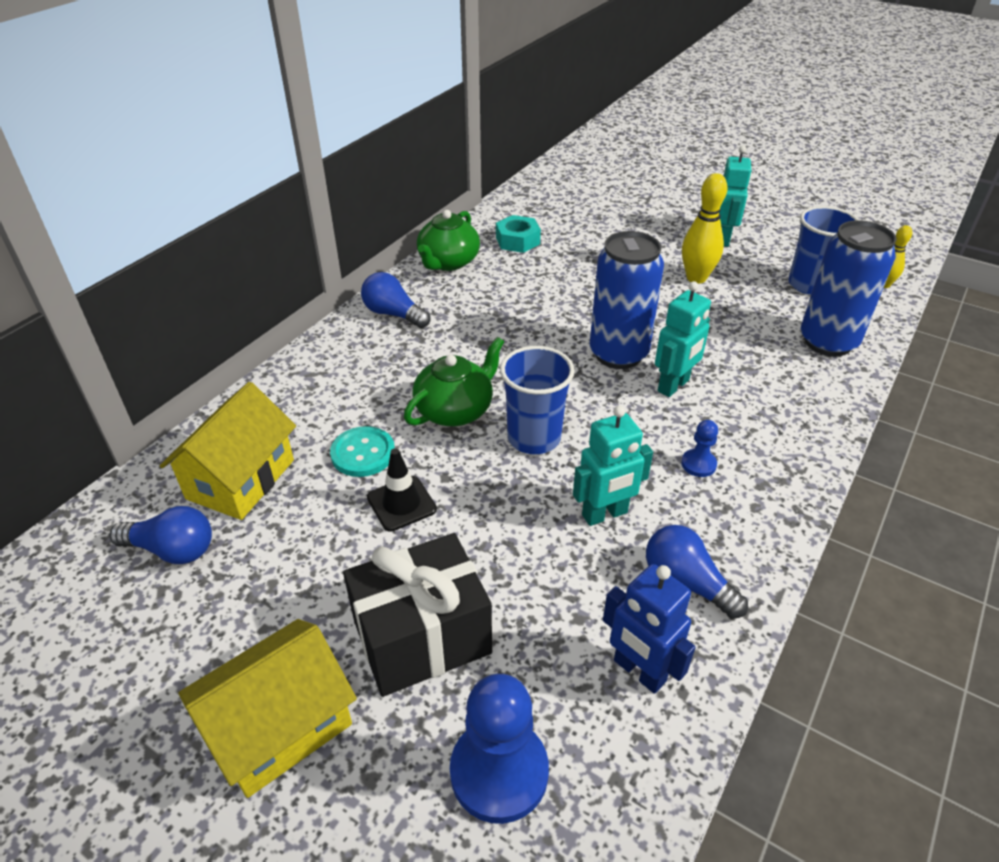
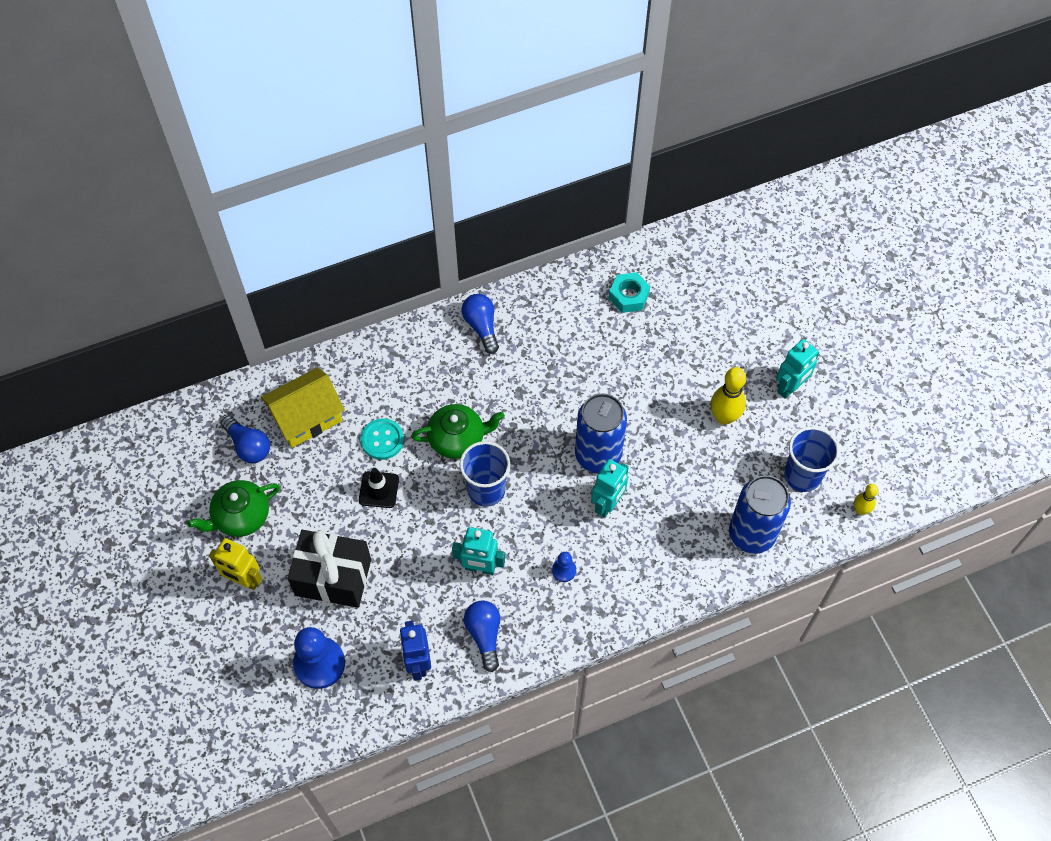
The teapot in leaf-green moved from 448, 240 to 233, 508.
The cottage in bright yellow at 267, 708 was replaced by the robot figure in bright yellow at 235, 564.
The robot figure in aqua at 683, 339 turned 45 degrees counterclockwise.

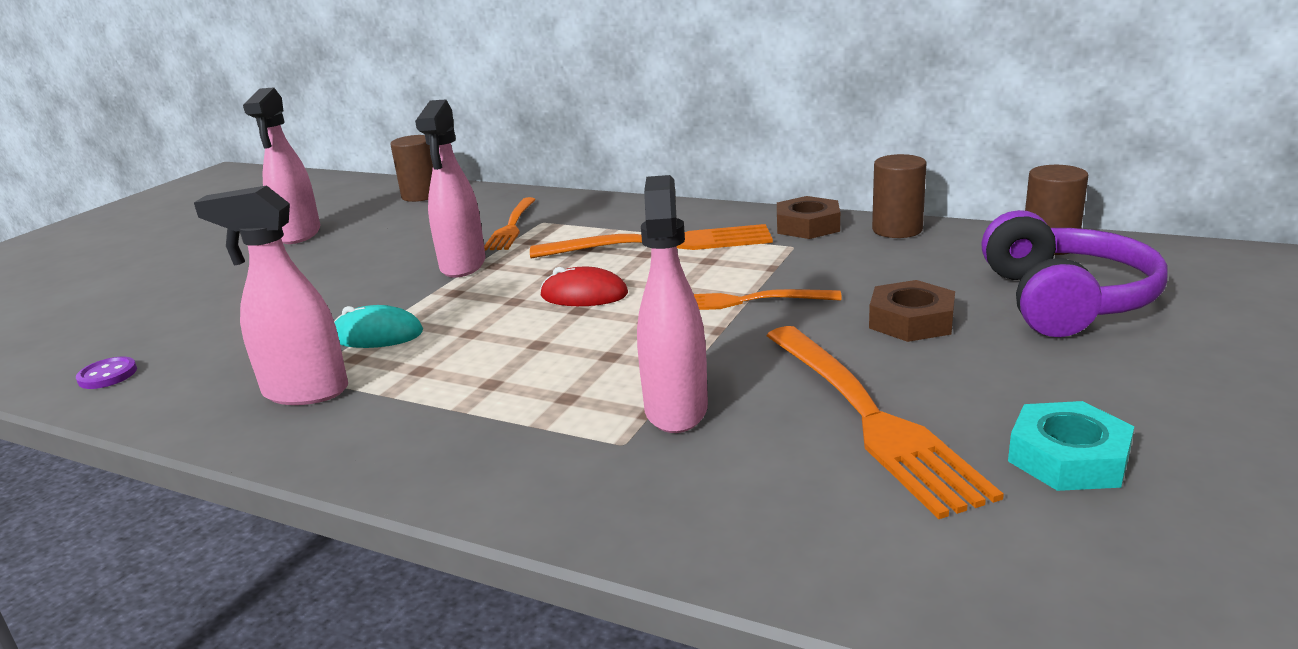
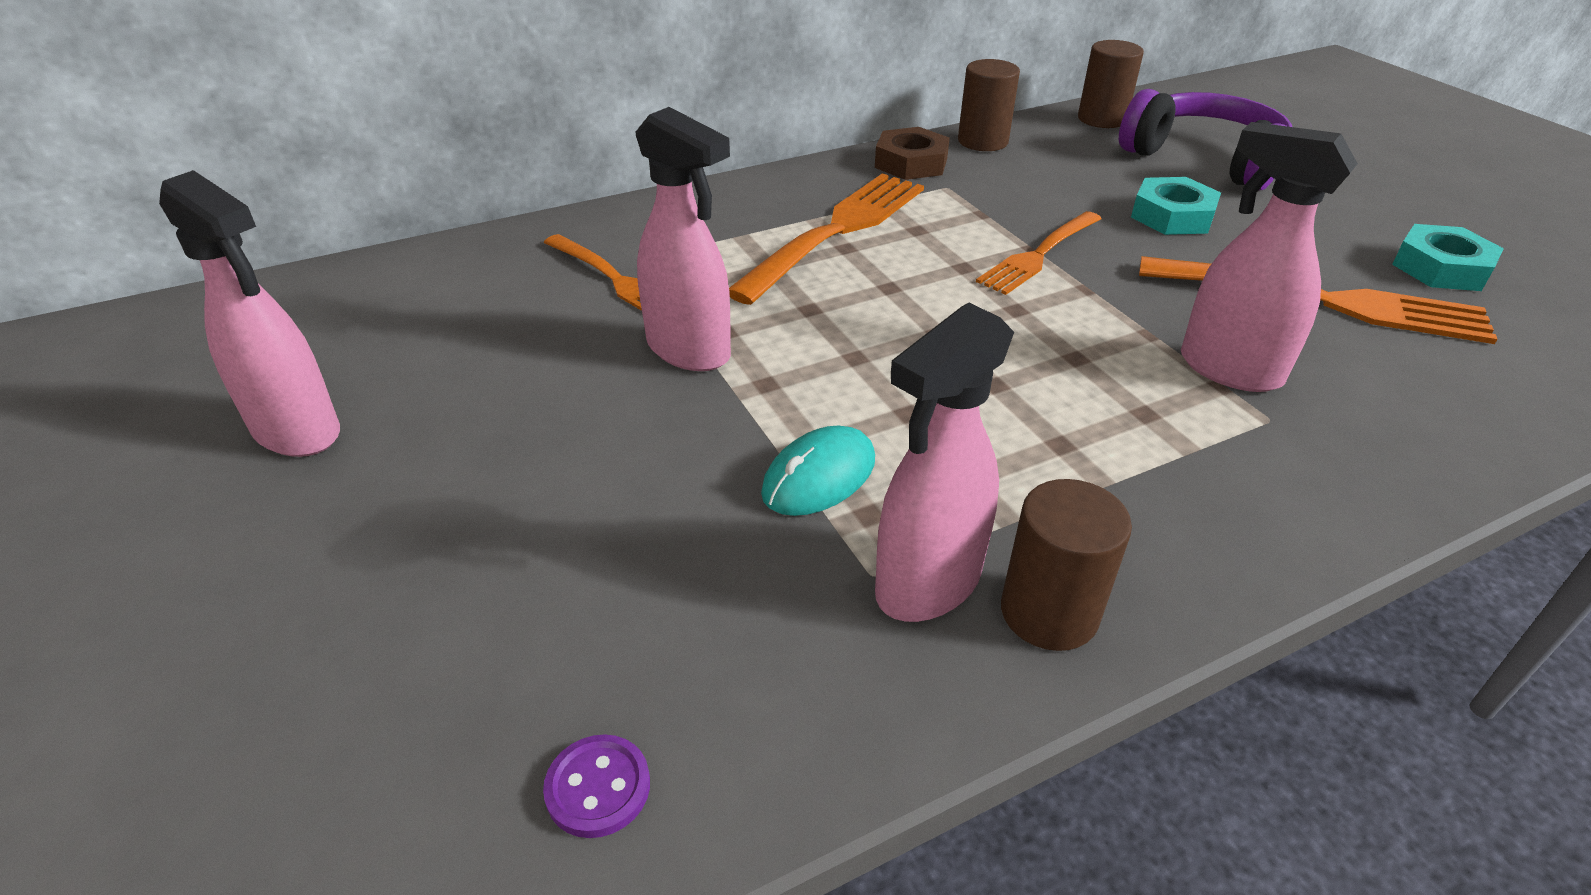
The cylinder in russet moved from 411, 168 to 1066, 565.
The hex nut in russet at 912, 311 became the hex nut in aqua at 1176, 206.
The PC mouse in scarlet at 584, 286 disappeared.

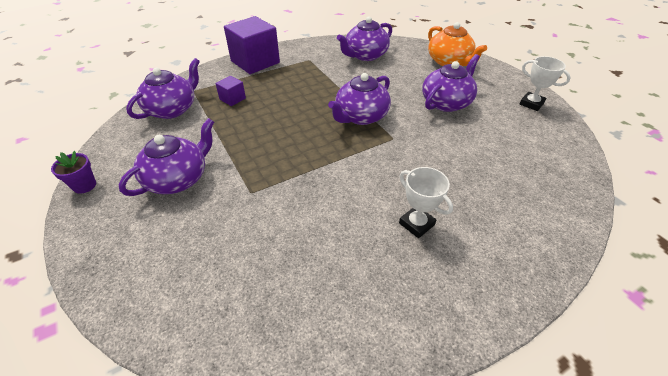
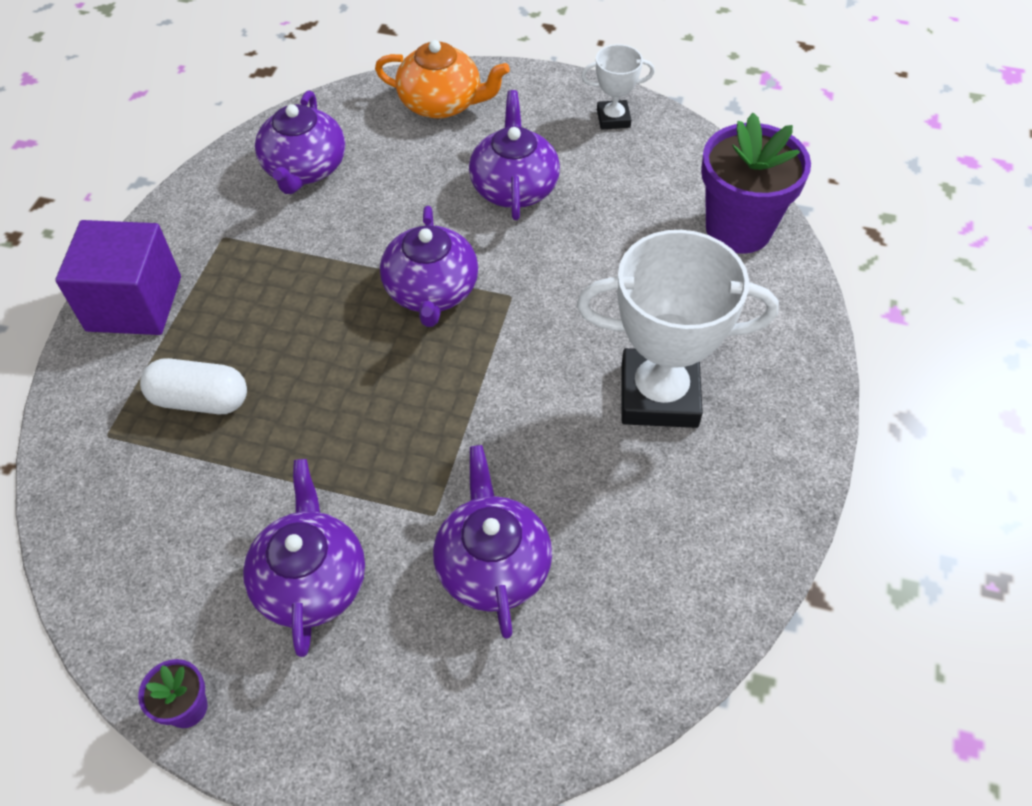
The solid cube in royal purple at 230, 91 was replaced by the pill in pure white at 193, 386.
The teapot in royal purple moved from 163, 88 to 492, 542.
The trophy in pure white at 426, 202 changed to 2.04 times the size.
The potted plant in royal purple at 756, 183 appeared.

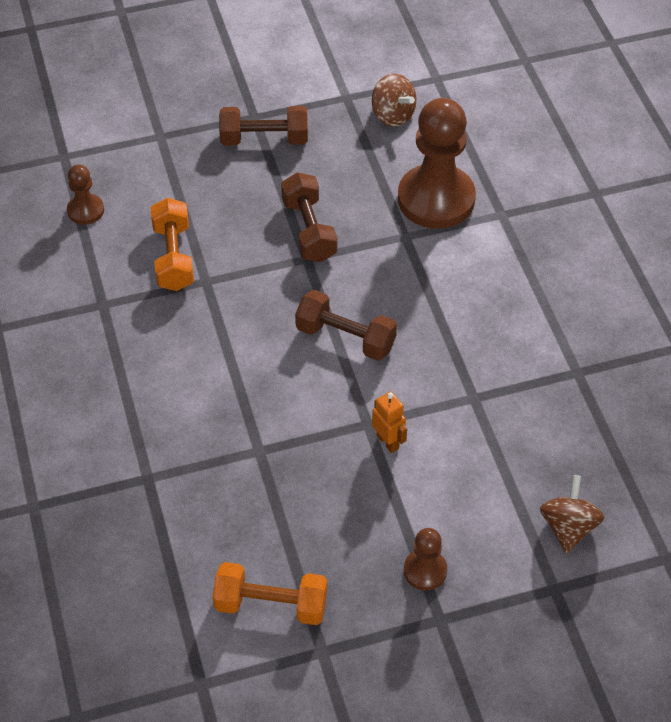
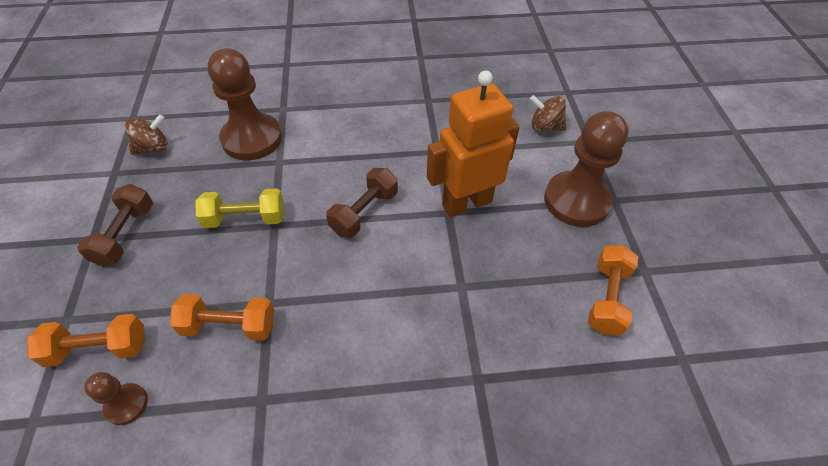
The free weight in bright orange at 86, 340 appeared.
The free weight in russet at 309, 217 became the free weight in bright yellow at 240, 208.
The robot figure in bright orange at 389, 422 changed to 2.47 times the size.
The chess pawn in russet at 425, 559 changed to 2.12 times the size.

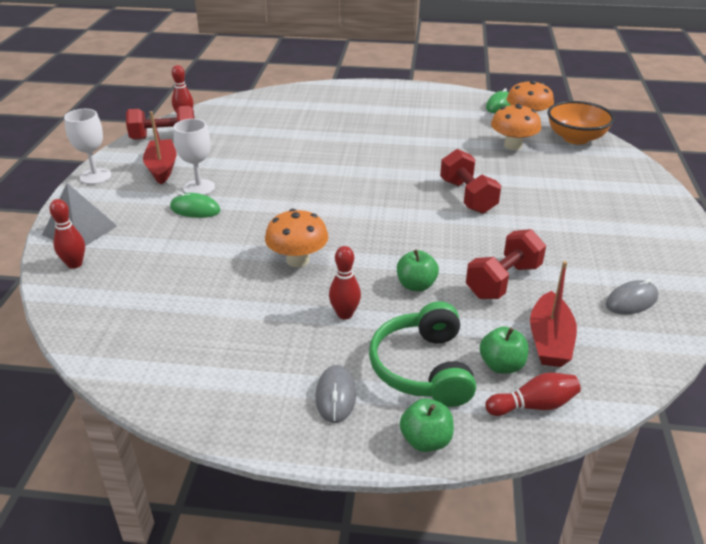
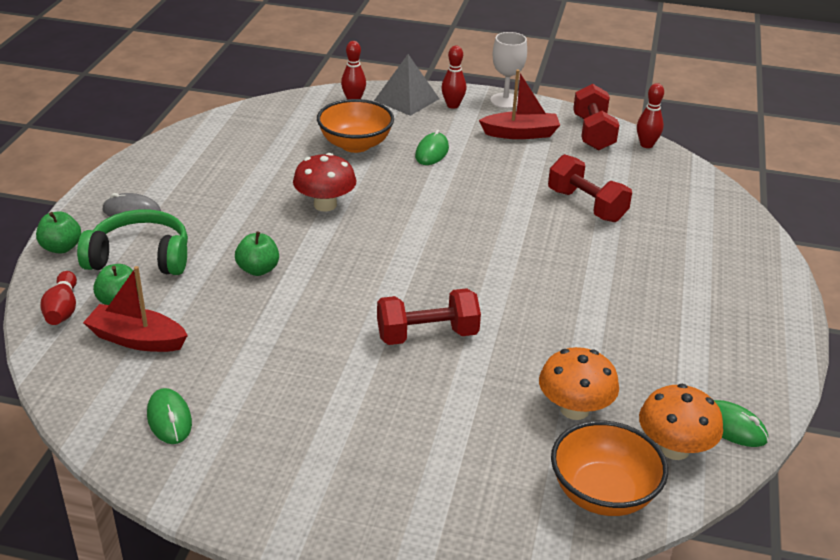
The PC mouse in ash-grey at 632, 297 became the PC mouse in leaf-green at 169, 416.
The toadstool in bright orange at 297, 238 became the toadstool in scarlet at 324, 182.
The serving bowl in bright orange at 355, 126 appeared.
The tenpin in scarlet moved from 345, 282 to 453, 77.
The free weight in scarlet moved from 506, 264 to 590, 188.
The wine glass in pure white at 194, 157 disappeared.

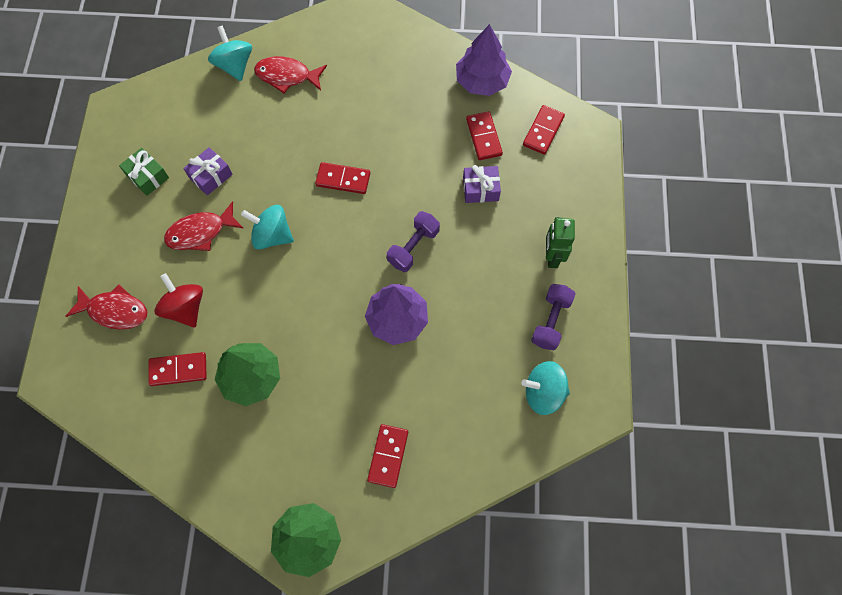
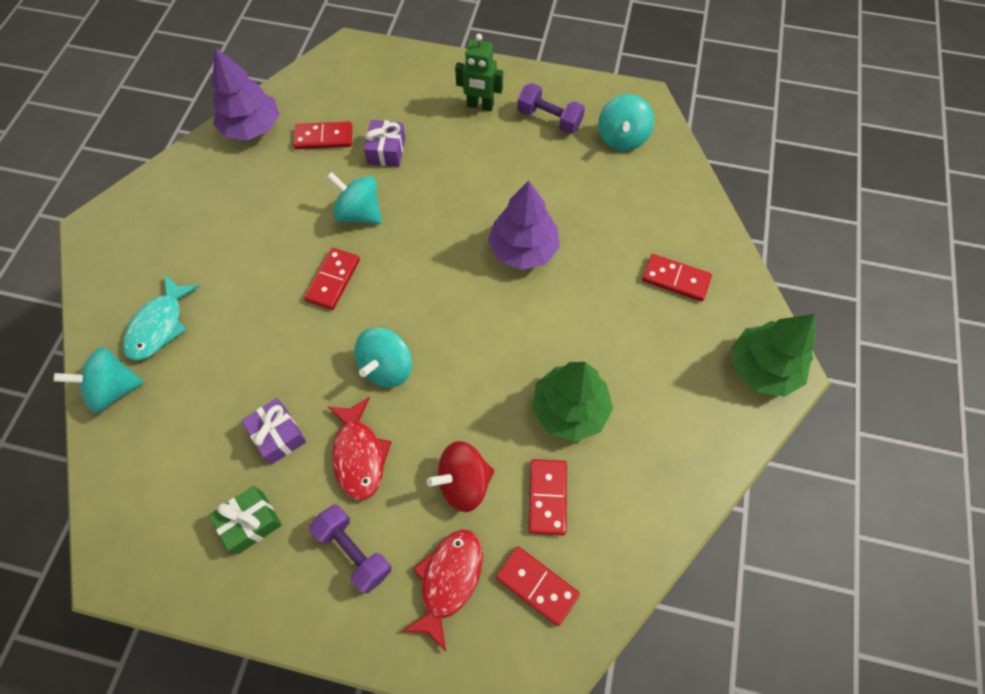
The fish figure in scarlet at 290, 75 became the fish figure in aqua at 161, 318.
The free weight in royal purple moved from 413, 241 to 350, 549.
The whirligig in aqua at 354, 198 appeared.
The domino piece in scarlet moved from 544, 130 to 538, 586.

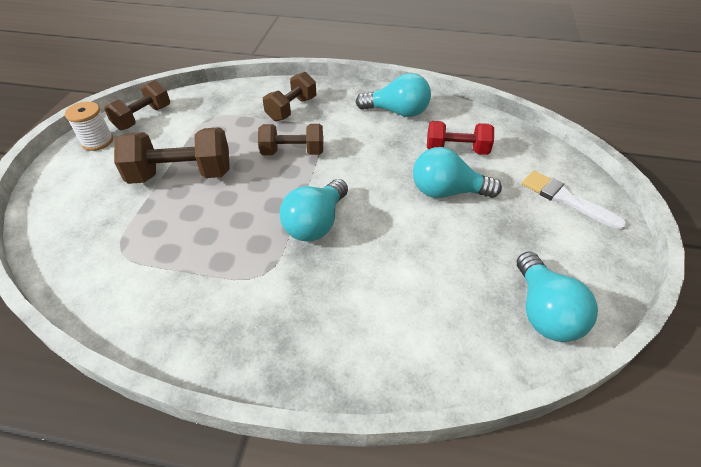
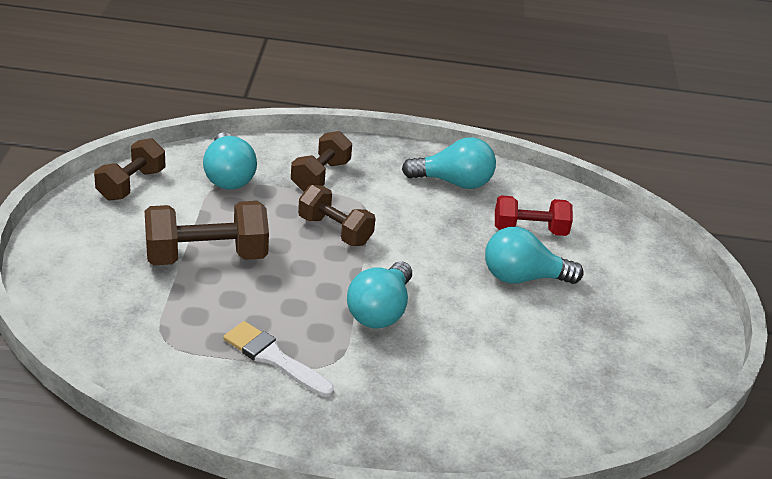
The bulb in aqua moved from 557, 296 to 230, 161.
The brush in pure white moved from 574, 200 to 278, 359.
The free weight in russet at 290, 139 turned 45 degrees clockwise.
The reel of thread in pure white at 89, 126 disappeared.

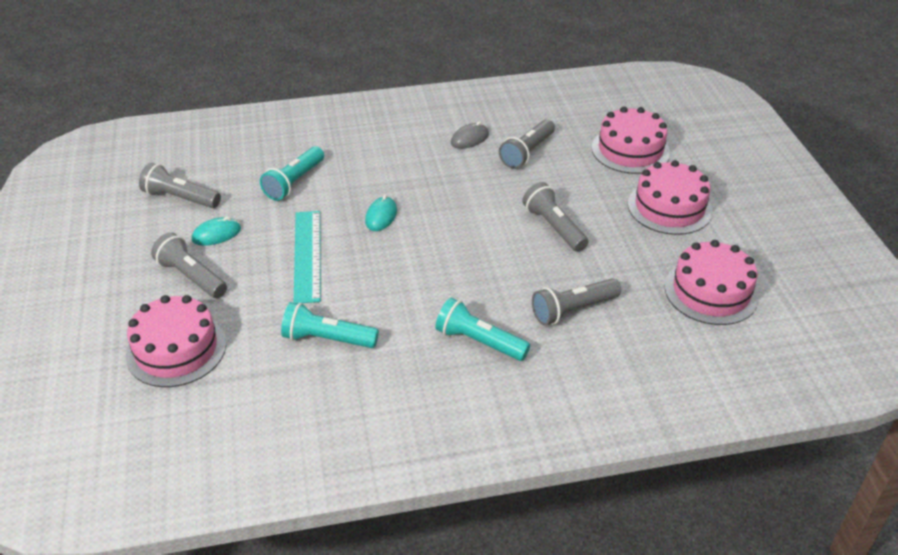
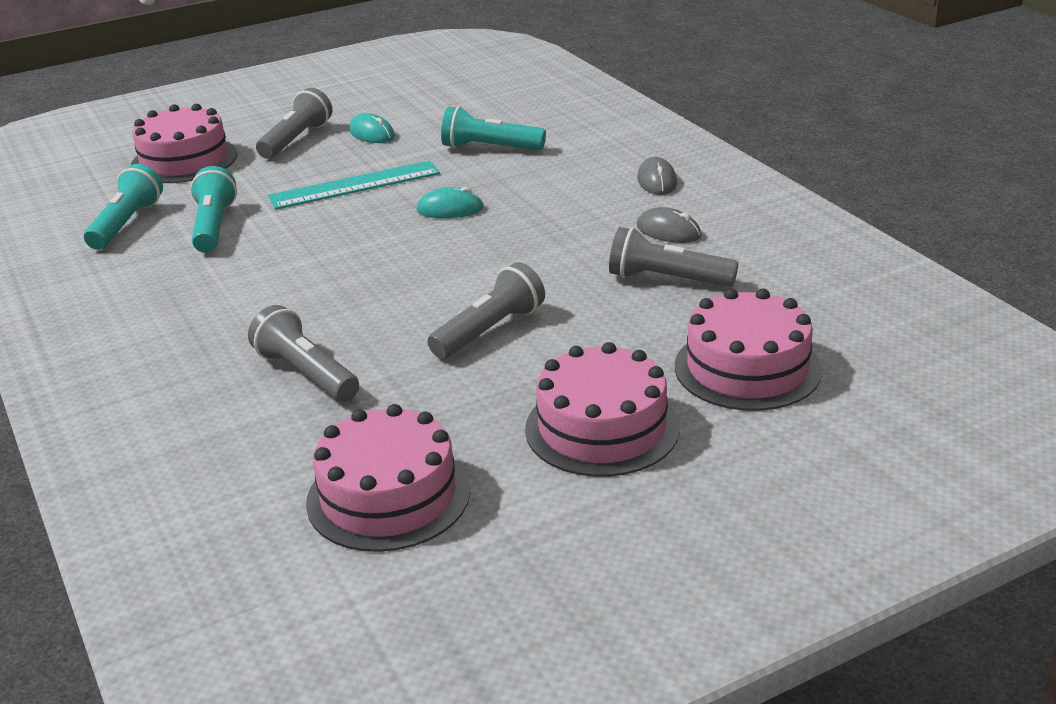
The flashlight in aqua moved from 482, 329 to 123, 207.
The PC mouse in ash-grey at 657, 176 appeared.
The flashlight in ash-grey at 180, 185 disappeared.

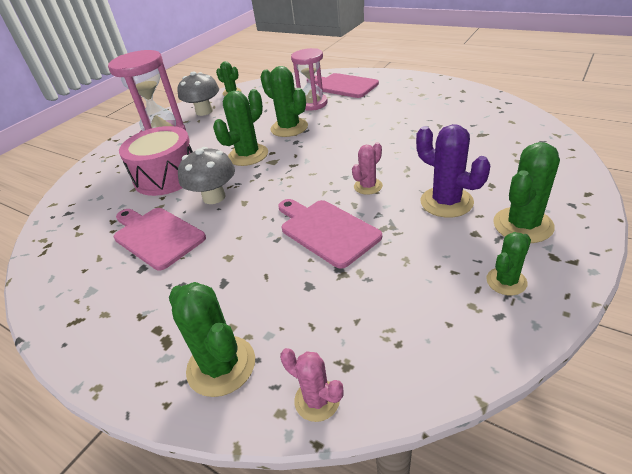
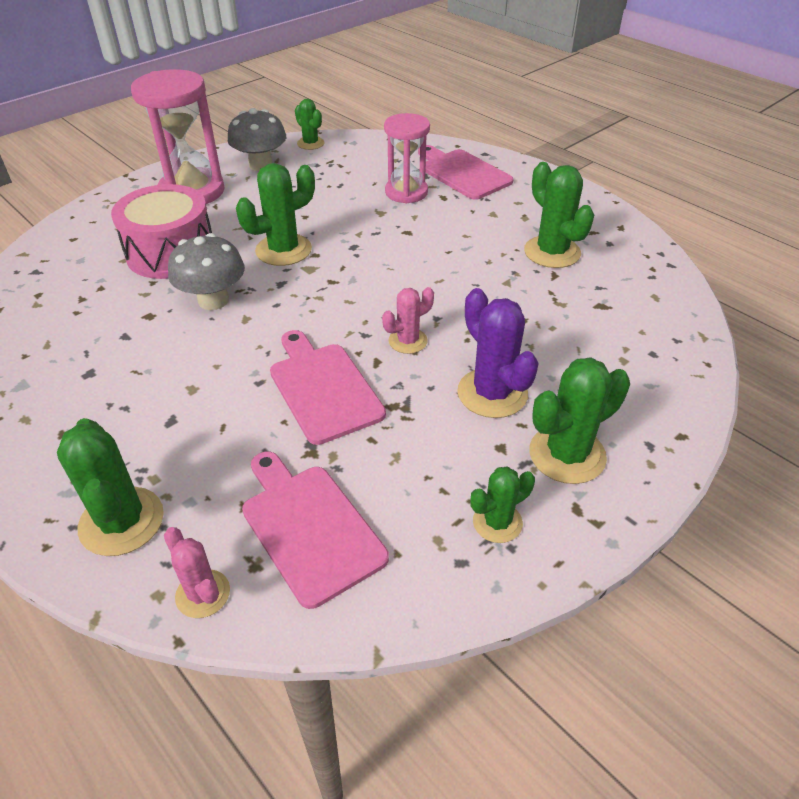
The bread board in rosy moved from 160, 239 to 315, 530.
The cactus in leaf-green moved from 284, 101 to 559, 215.

